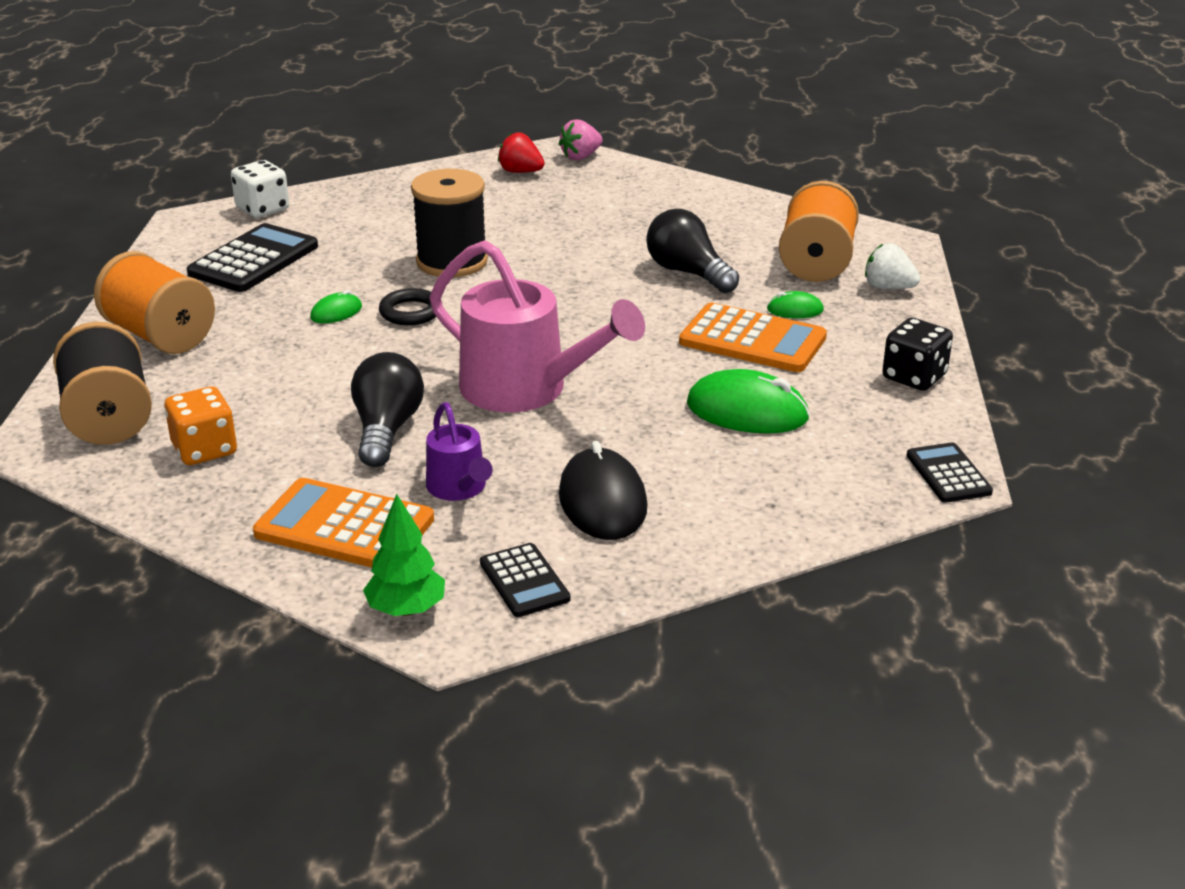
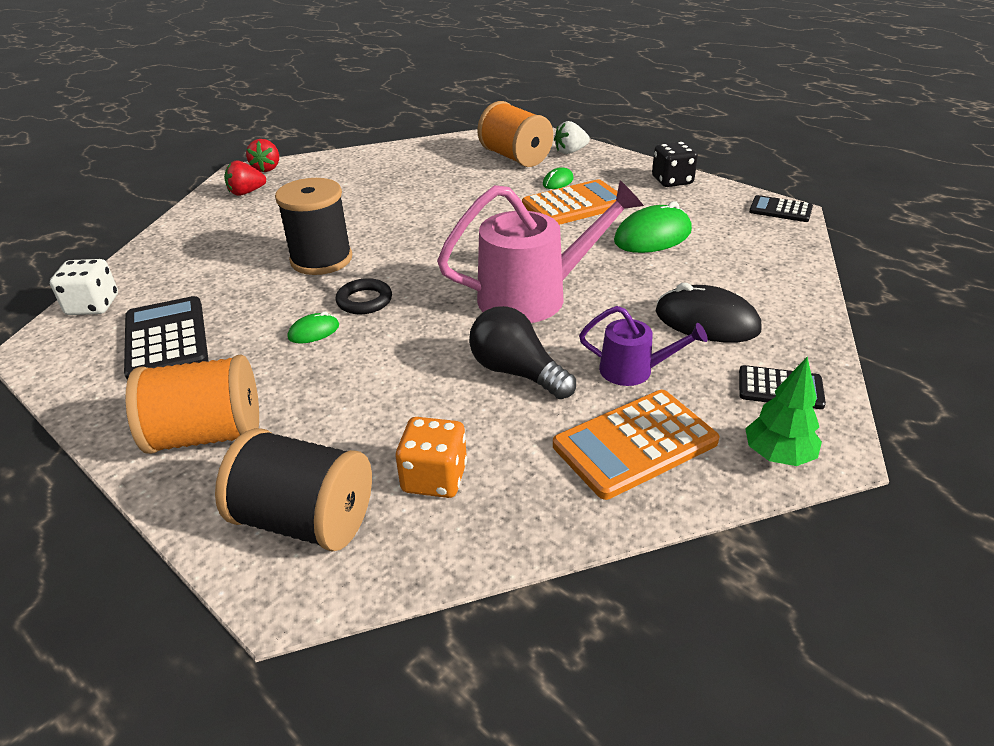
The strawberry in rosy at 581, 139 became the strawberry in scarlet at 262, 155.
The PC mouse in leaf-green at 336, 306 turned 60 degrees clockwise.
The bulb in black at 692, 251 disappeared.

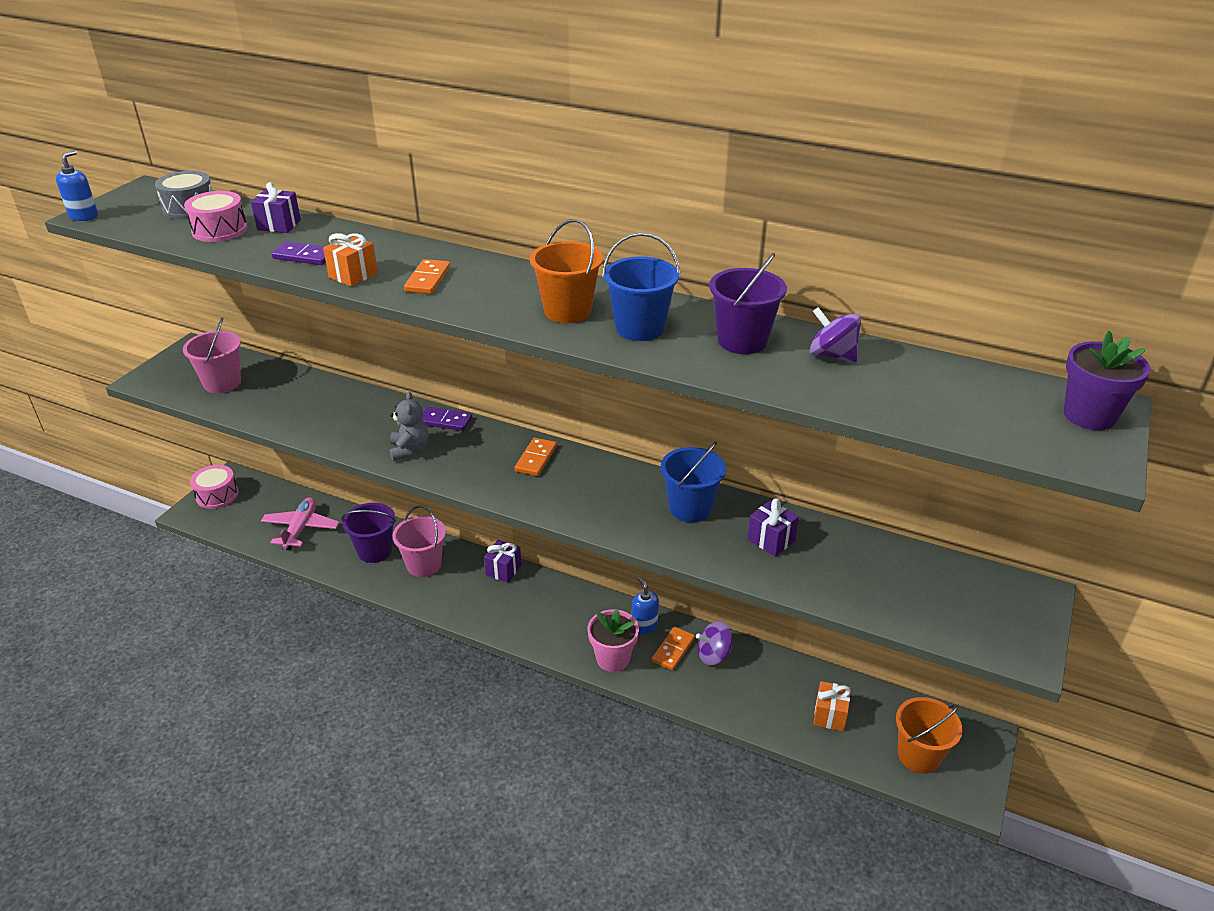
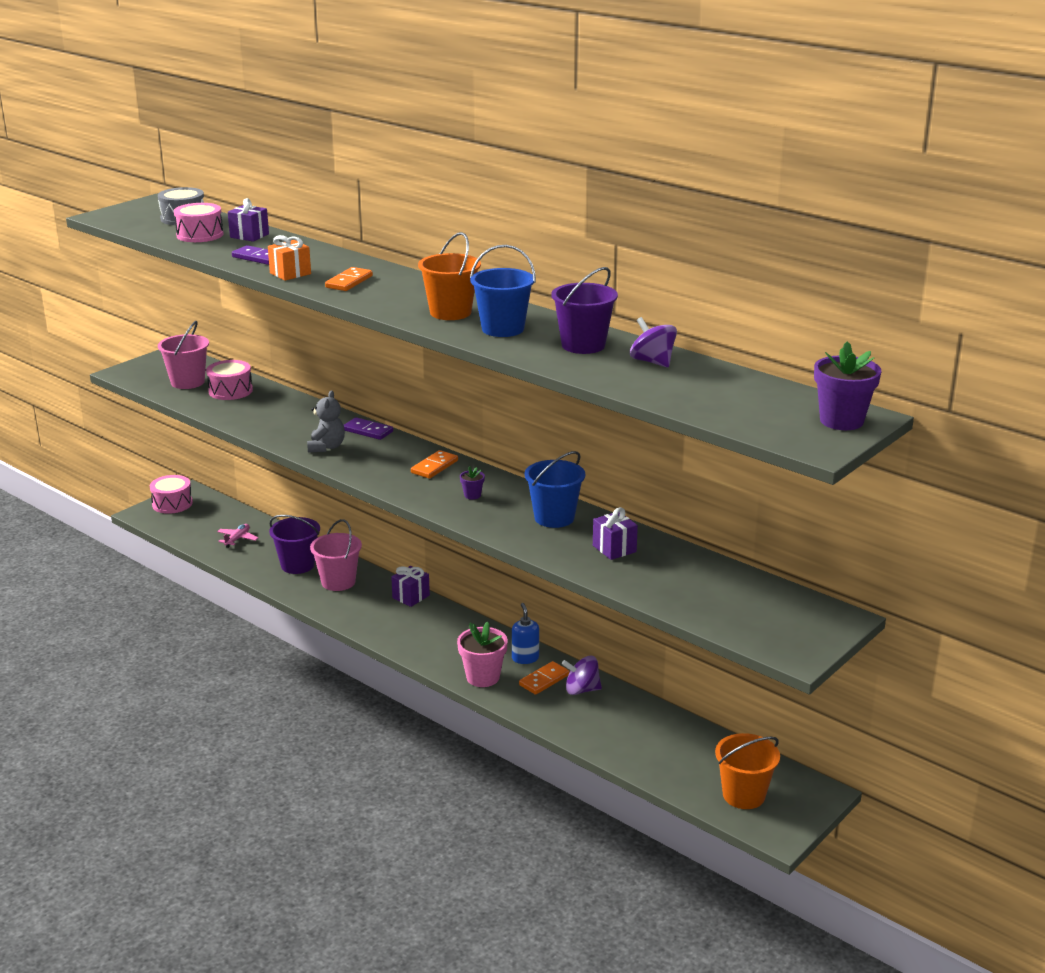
The toy drum in rosy at 229, 380 appeared.
The aeroplane in rosy at 300, 523 changed to 0.59 times the size.
The potted plant in royal purple at 472, 482 appeared.
The soap dispenser in blue at 77, 185 disappeared.
The present in bright orange at 832, 706 disappeared.

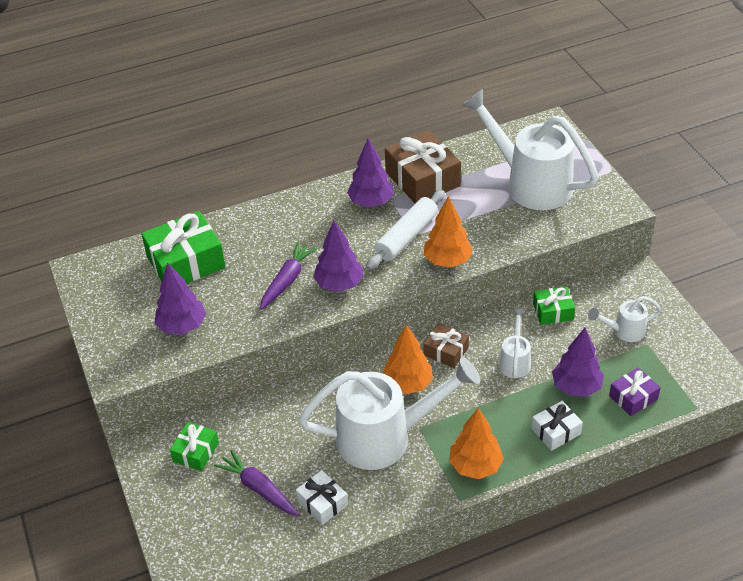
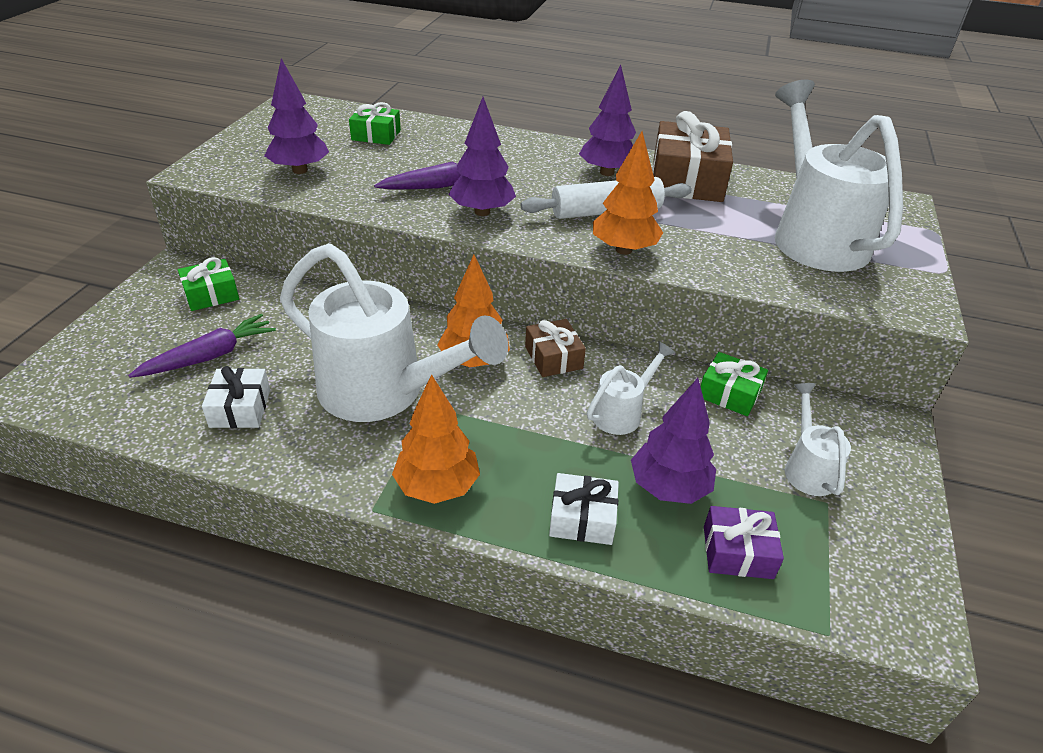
The root vegetable in royal purple at 256, 483 turned 60 degrees clockwise.
The present in leaf-green at 183, 247 changed to 0.55 times the size.
The watering pot in pure white at 625, 319 turned 60 degrees clockwise.

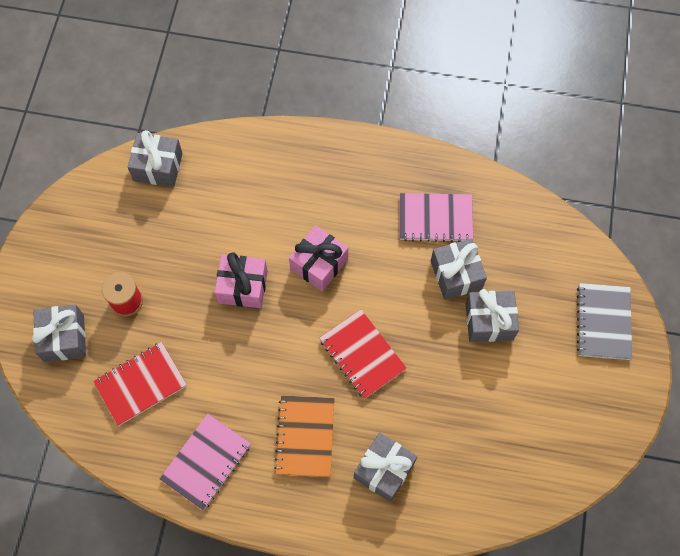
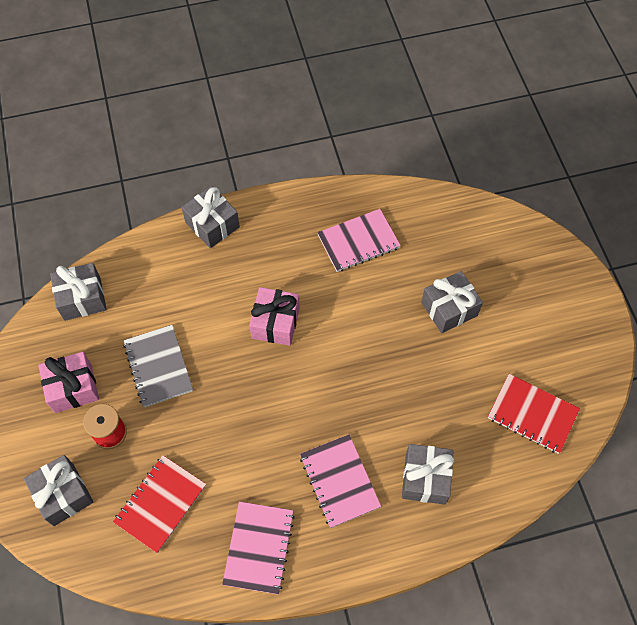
The present in rosy moved from 241, 280 to 69, 382.
The exercise book in ash-grey moved from 604, 321 to 158, 366.
The present in ash-grey moved from 459, 269 to 210, 217.
The exercise book in bright orange at 304, 436 became the exercise book in rosy at 340, 481.
The exercise book in scarlet moved from 363, 354 to 534, 414.

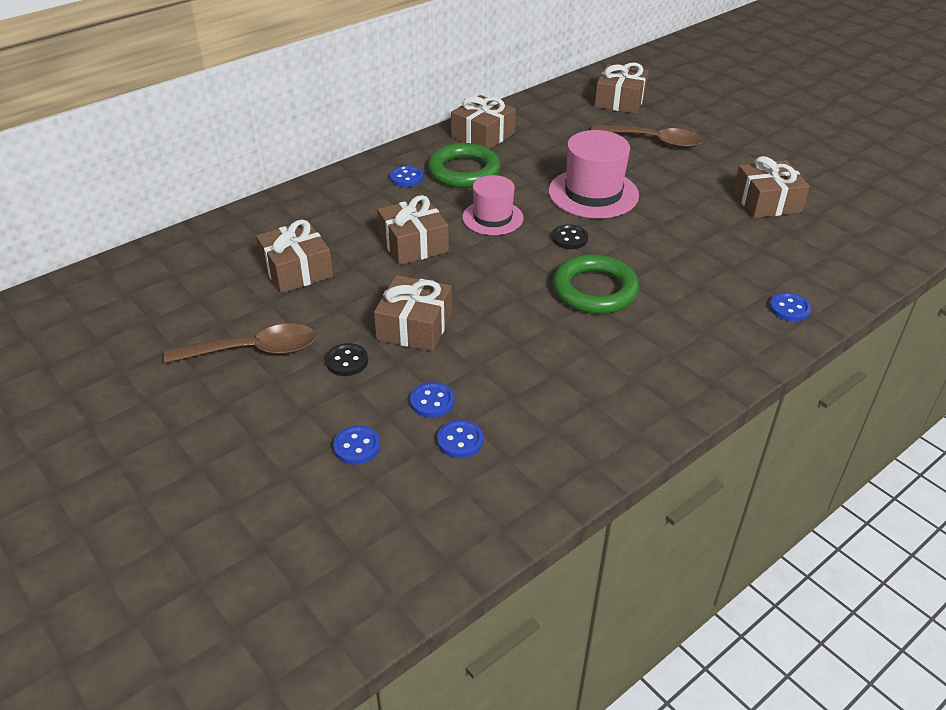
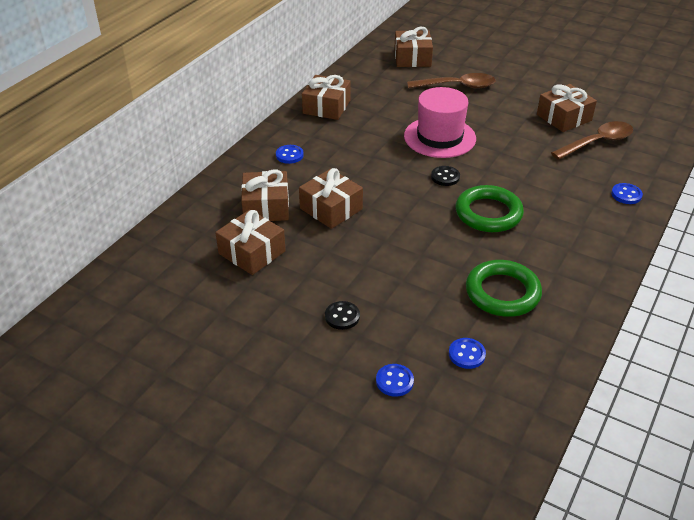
The present in russet moved from 413, 313 to 265, 195.
The hoop in leaf-green moved from 464, 165 to 504, 288.
The teaspoon in russet moved from 240, 343 to 592, 140.
The sewing button in blue at 432, 400 disappeared.
The hat in rosy at 493, 205 disappeared.

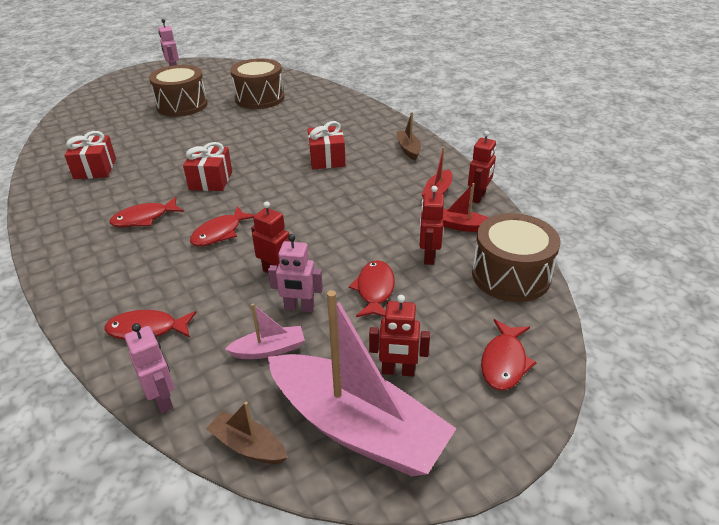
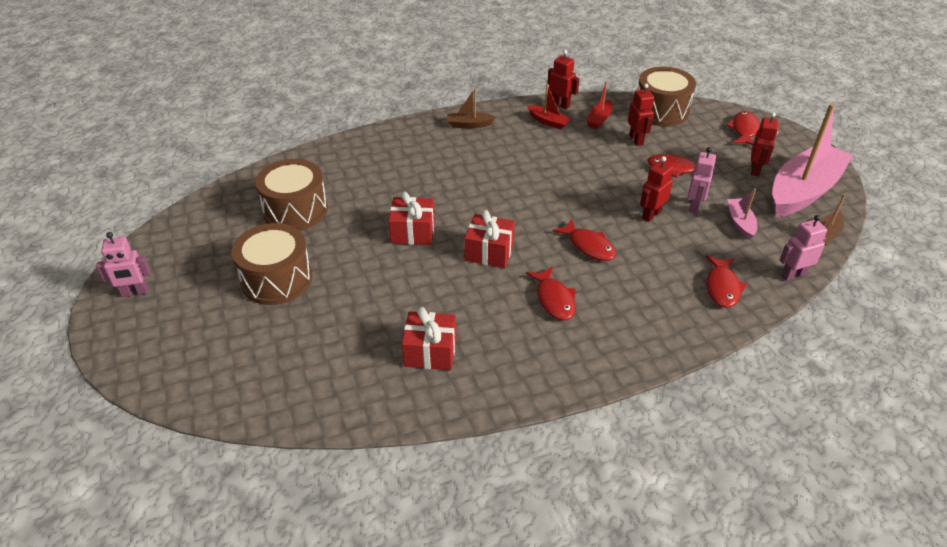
The present in scarlet moved from 326, 145 to 412, 218.
The robot figure in scarlet at 431, 225 turned 120 degrees counterclockwise.
The fish figure in scarlet at 509, 354 turned 105 degrees counterclockwise.

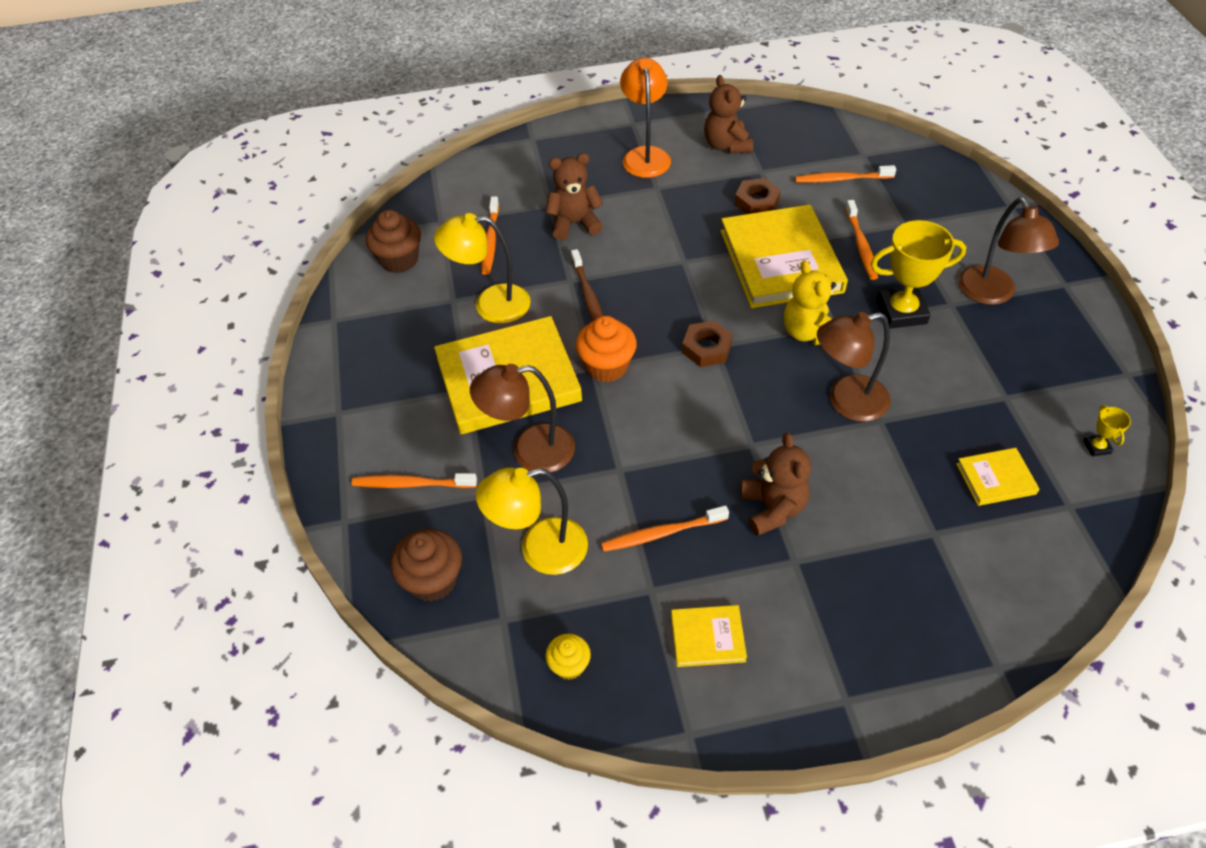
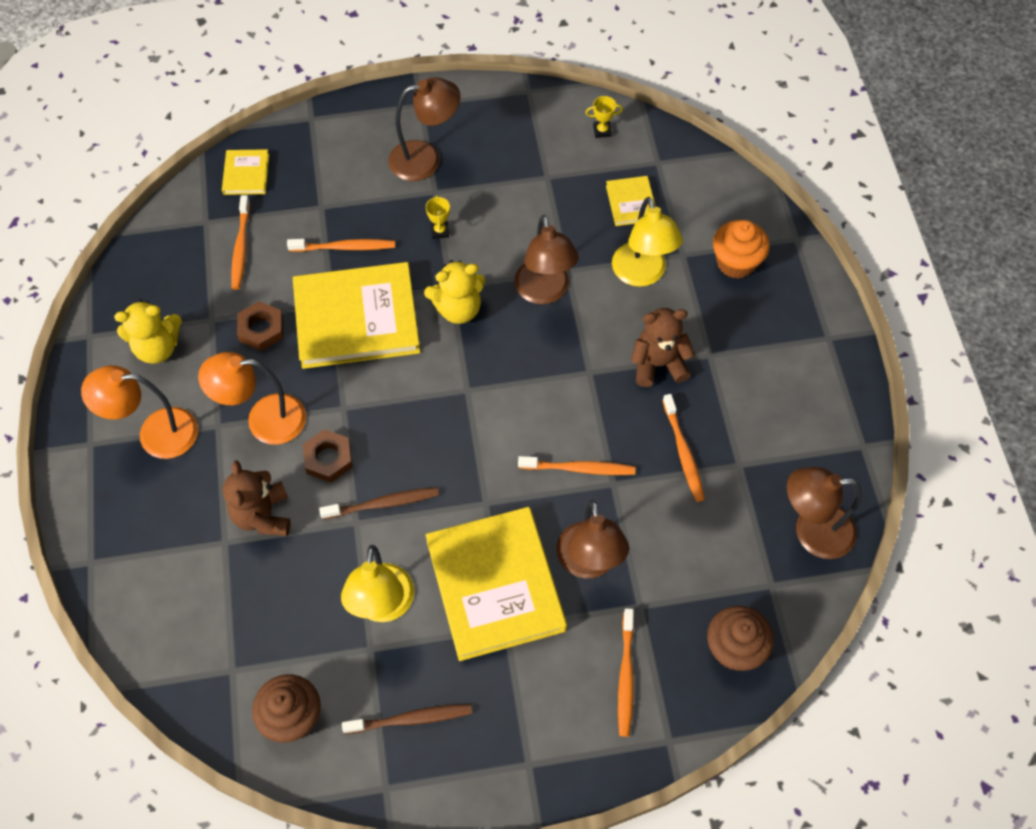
The stuffed bear in russet at 728, 114 became the stuffed bear in bright yellow at 148, 331.
The lamp in bright orange at 252, 398 appeared.
The book in bright yellow moved from 709, 636 to 245, 172.
The hex nut in russet moved from 707, 344 to 328, 456.
The tooth brush in russet at 407, 719 appeared.
The trophy in bright yellow at 918, 274 changed to 0.45 times the size.
The tooth brush in bright orange moved from 490, 235 to 576, 465.
The lamp in bright yellow moved from 532, 521 to 647, 242.
The cupcake in bright orange moved from 606, 349 to 741, 249.
The cupcake in bright yellow at 568, 656 was replaced by the lamp in russet at 824, 513.

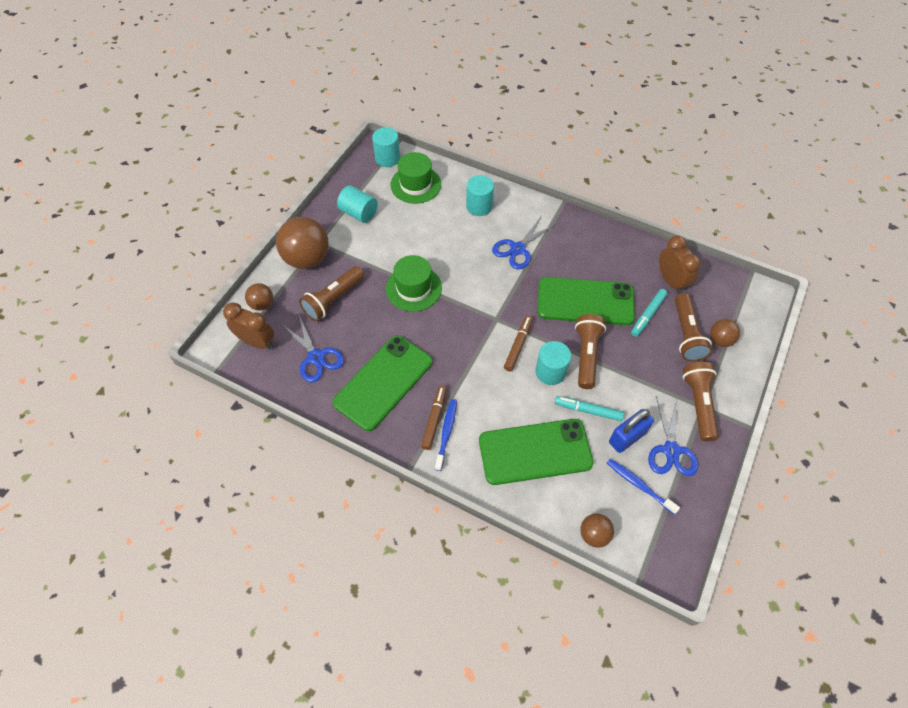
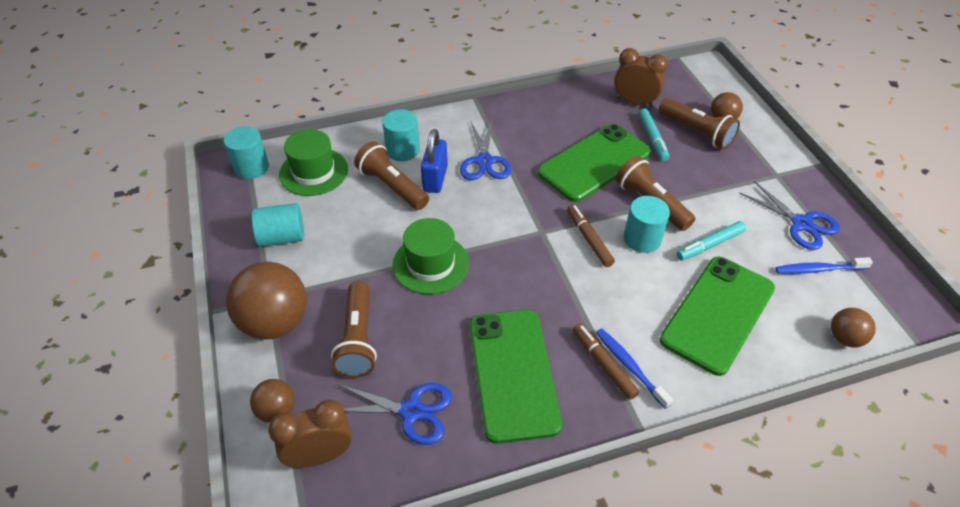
The flashlight in russet moved from 701, 401 to 391, 175.
The padlock in blue moved from 631, 431 to 434, 161.

